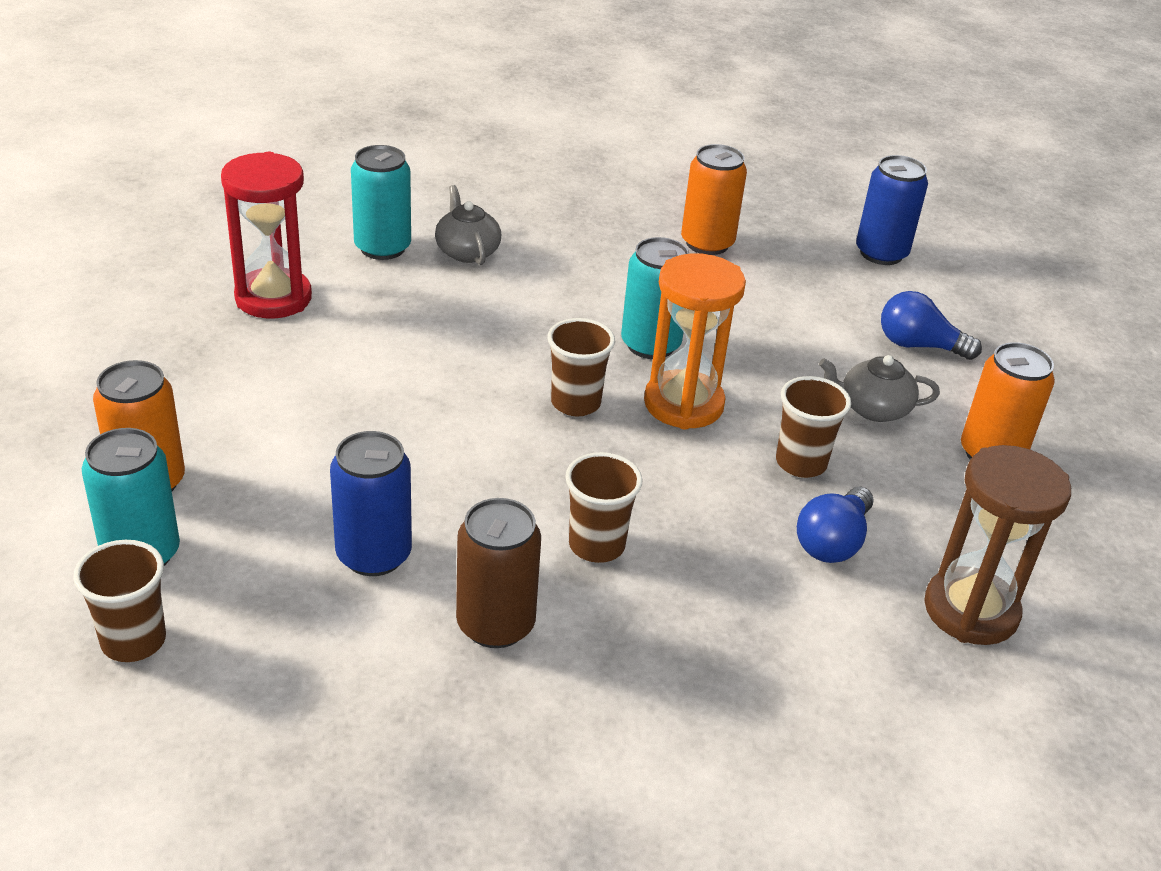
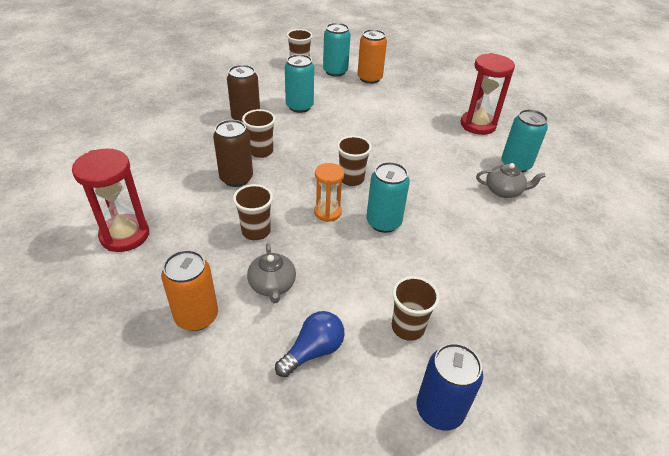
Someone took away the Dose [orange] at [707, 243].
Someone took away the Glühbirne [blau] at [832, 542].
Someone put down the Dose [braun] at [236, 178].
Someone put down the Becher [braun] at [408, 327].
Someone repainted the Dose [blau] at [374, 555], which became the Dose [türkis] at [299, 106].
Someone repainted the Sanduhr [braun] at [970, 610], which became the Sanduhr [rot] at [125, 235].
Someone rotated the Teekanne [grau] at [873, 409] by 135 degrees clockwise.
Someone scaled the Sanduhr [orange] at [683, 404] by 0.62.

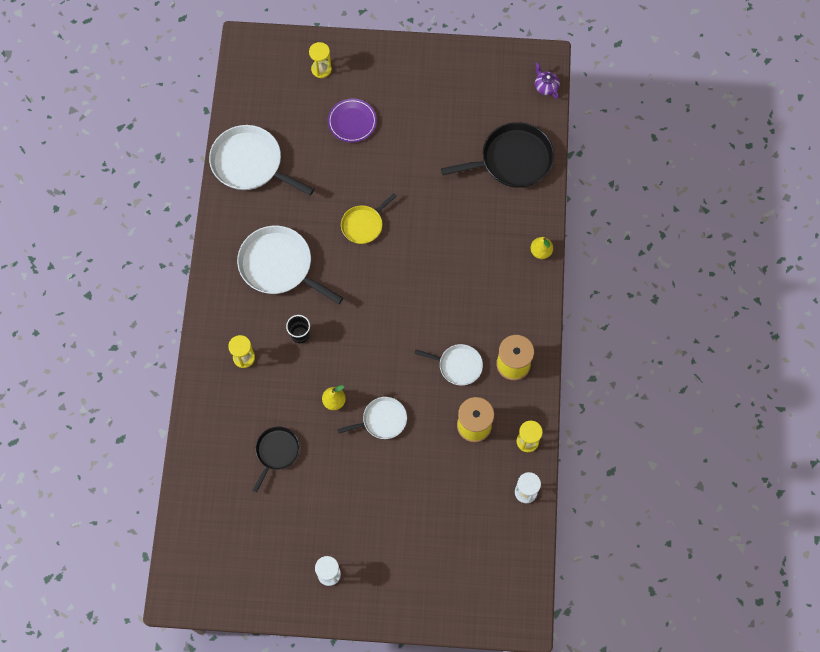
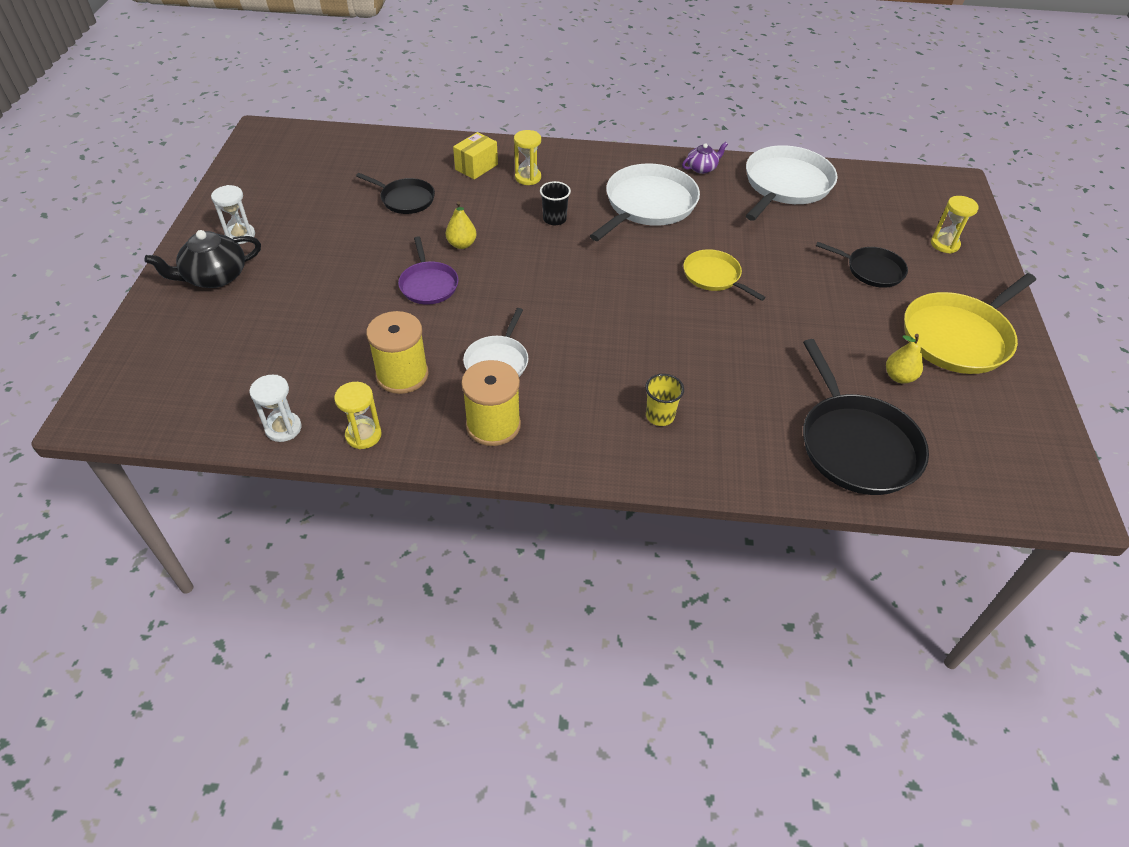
Someone put down the Teekanne [schwarz] at [214, 277].
Someone put down the Schachtel [gelb] at [476, 167].
Someone put down the Becher [gelb] at [660, 416].
Someone put down the Pfanne [gelb] at [958, 337].
Someone carried the Birne [gelb] from [540, 252] to [899, 377].
Someone carried the Teekanne [lila] from [546, 86] to [702, 168].
Someone swapped the Teller [lila] at [352, 122] for the Pfanne [schwarz] at [871, 270].
Someone repainted the Pfanne [weiß] at [382, 420], which became the Pfanne [lila] at [428, 284].

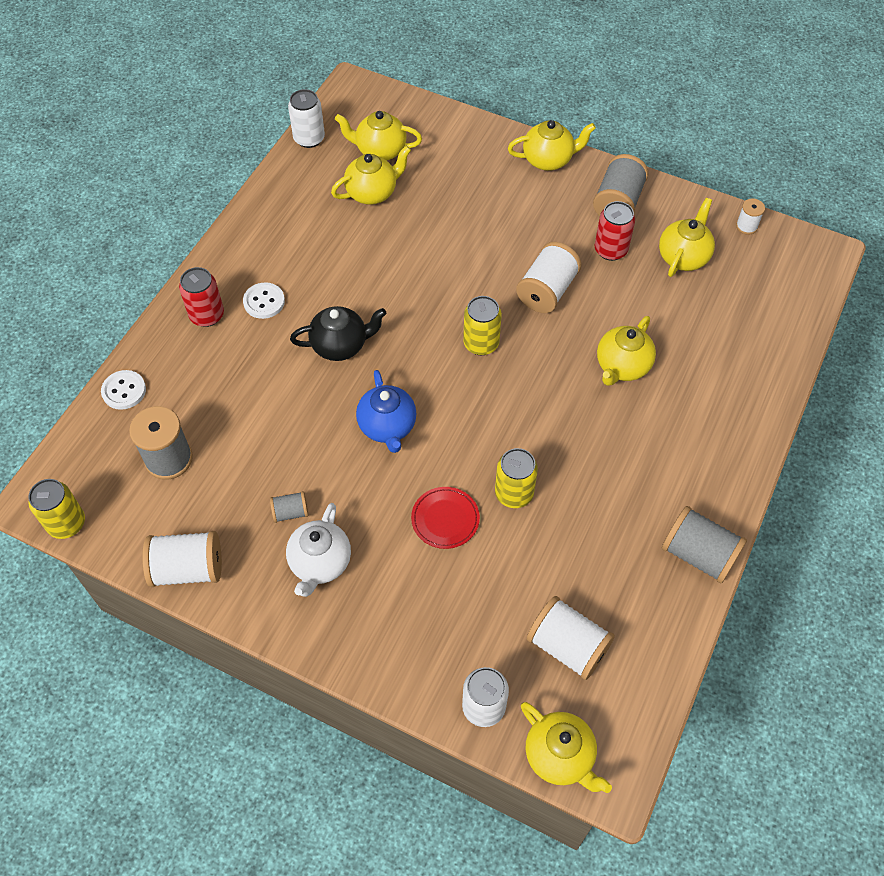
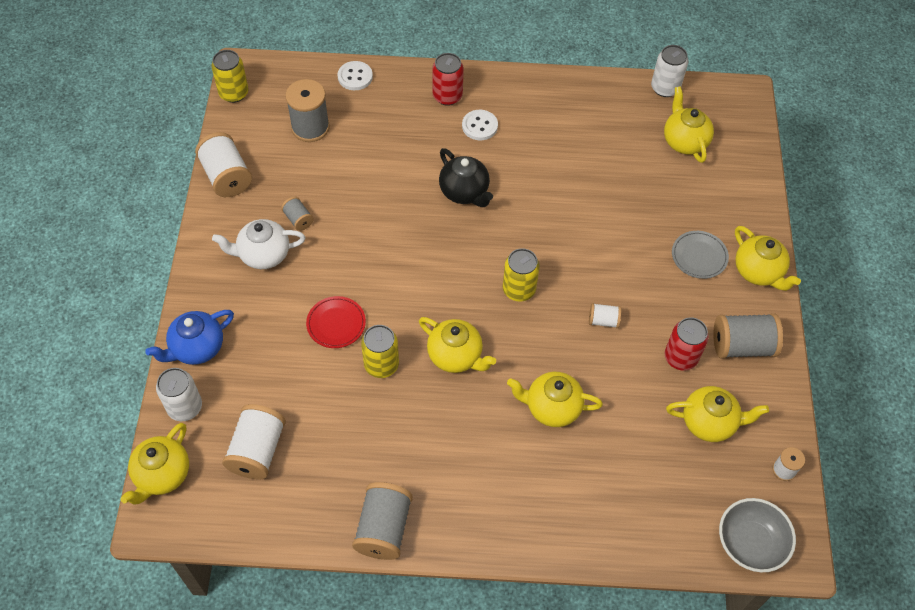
Someone put down the Teller [grau] at [699, 256].
Someone put down the Schüssel [grau] at [750, 543].
Someone carried the Teekanne [gelb] from [372, 193] to [455, 356].
Someone carried the Teekanne [blau] from [387, 427] to [197, 348].
Someone scaled the Garnrolle [weiß] at [547, 291] by 0.52.

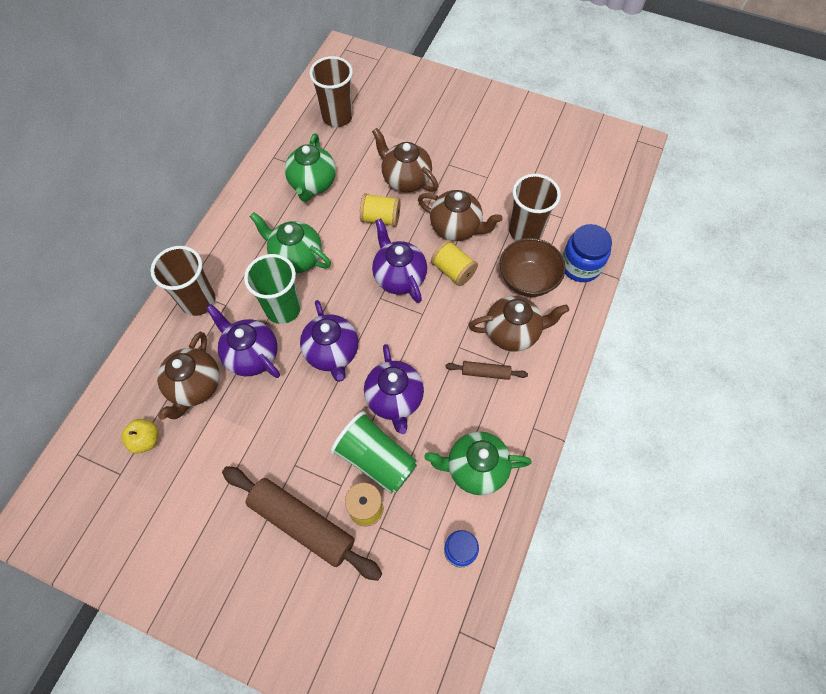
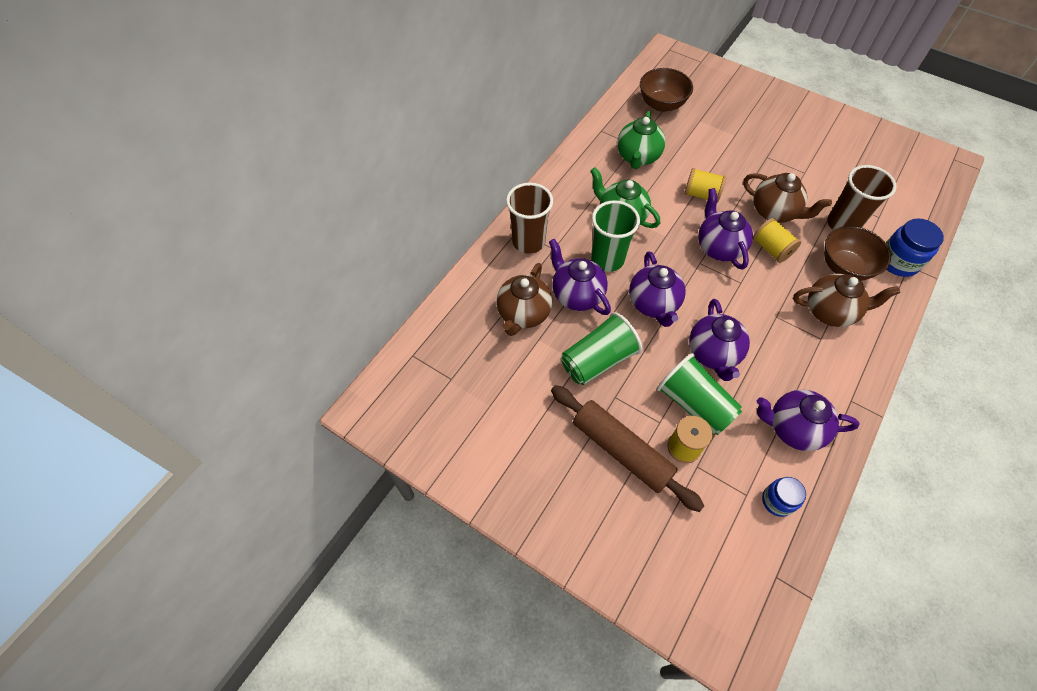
Someone took away the Apfel [gelb] at [146, 440].
Someone took away the Teekanne [braun] at [405, 179].
Someone took away the Nudelholz [braun] at [485, 372].
Someone put down the Becher [grün] at [598, 360].
Someone swapped the Becher [braun] at [337, 117] for the Schüssel [braun] at [661, 104].
Someone repainted the Teekanne [grün] at [475, 468], which became the Teekanne [lila] at [793, 428].

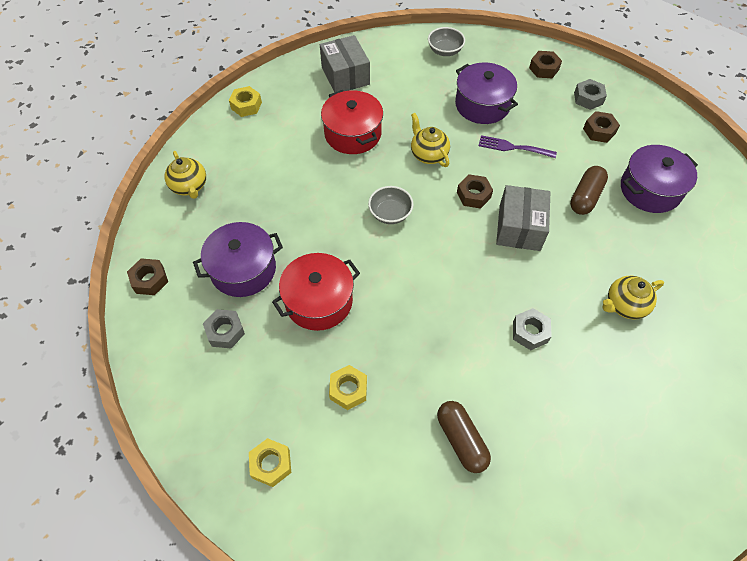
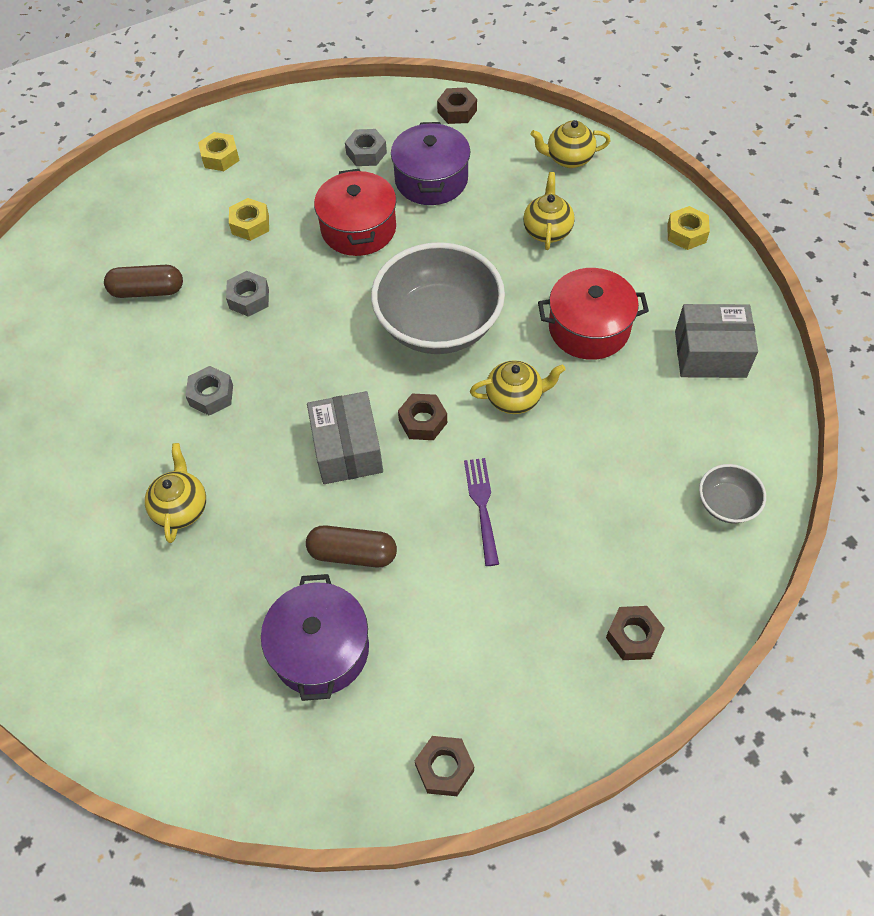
Someone took away the Kochtopf [lila] at [482, 105].
Someone put down the Teekanne [gelb] at [547, 230].
Someone carried the Sechskantmutter [grau] from [588, 98] to [249, 299].
Someone carried the Sechskantmutter [braun] from [599, 131] to [444, 768].
Someone rotated the Gabel [lila] at [513, 147] by 45 degrees counterclockwise.
Someone rotated the Schachtel [grau] at [519, 228] by 45 degrees clockwise.
Someone rotated the Kapsel [braun] at [585, 197] by 45 degrees counterclockwise.
Someone scaled the Schüssel [grau] at [390, 214] by 2.23.

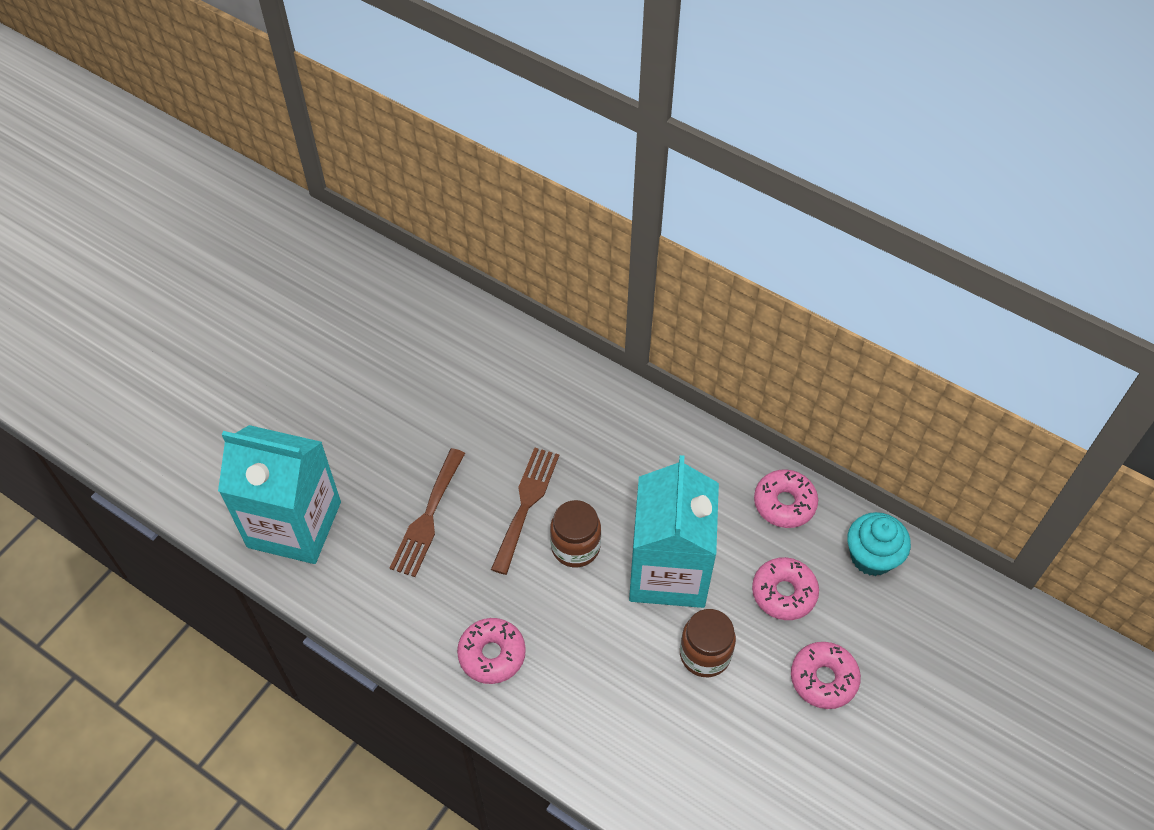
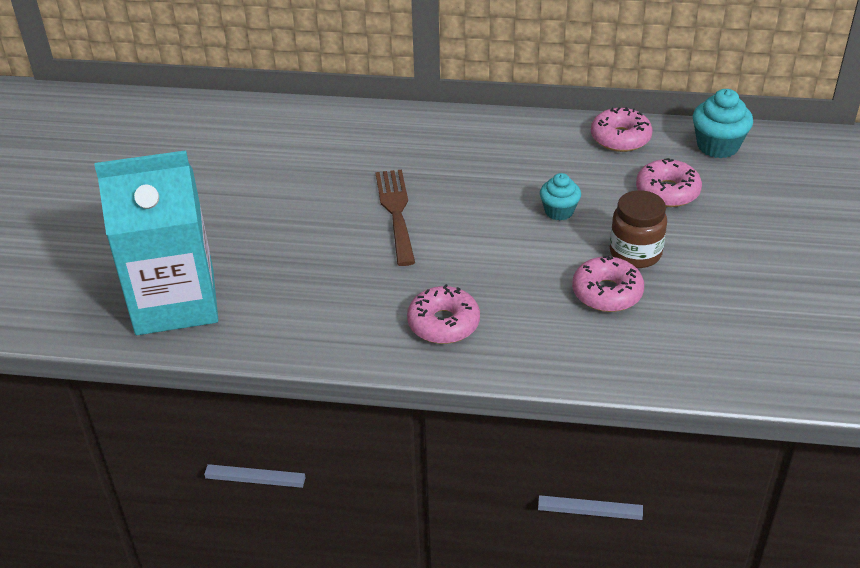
Someone took away the Gabel [braun] at [427, 518].
Someone took away the Einmachglas [braun] at [575, 547].
Someone carried the Donut [rosa] from [823, 679] to [607, 293].
Someone swapped the Getränkekarton [türkis] at [668, 571] for the Muffin [türkis] at [559, 211].

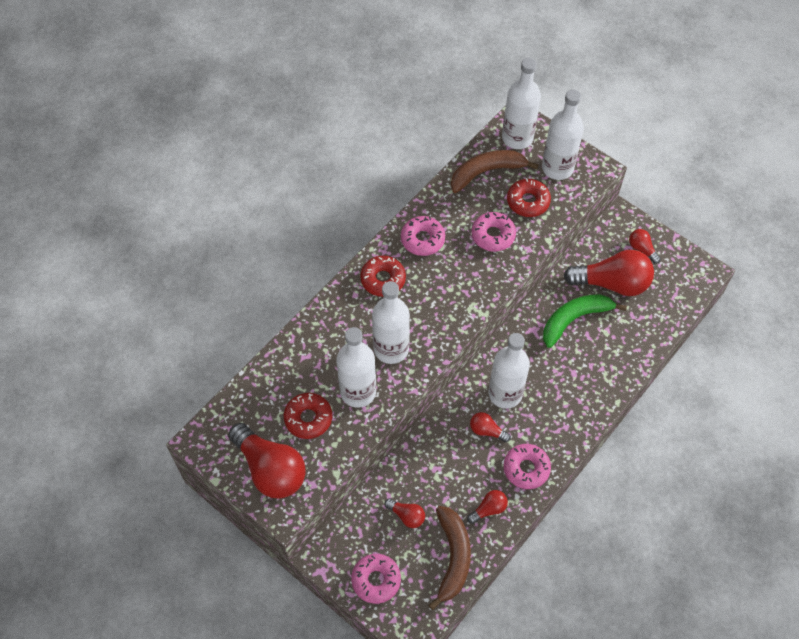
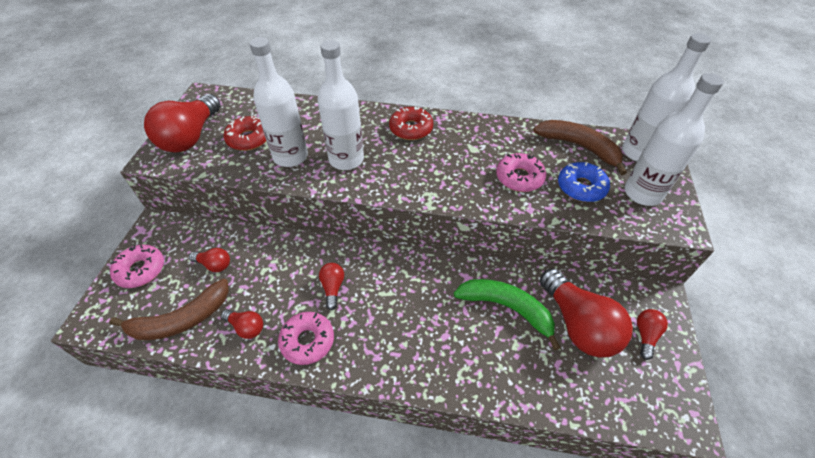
Someone took away the Donut [rosa] at [422, 239].
Someone took away the Flasche [weiß] at [505, 394].
Someone repainted the Donut [rot] at [528, 201], which became the Donut [blau] at [581, 187].
Someone rotated the Glühbirne [rot] at [407, 516] by 75 degrees counterclockwise.

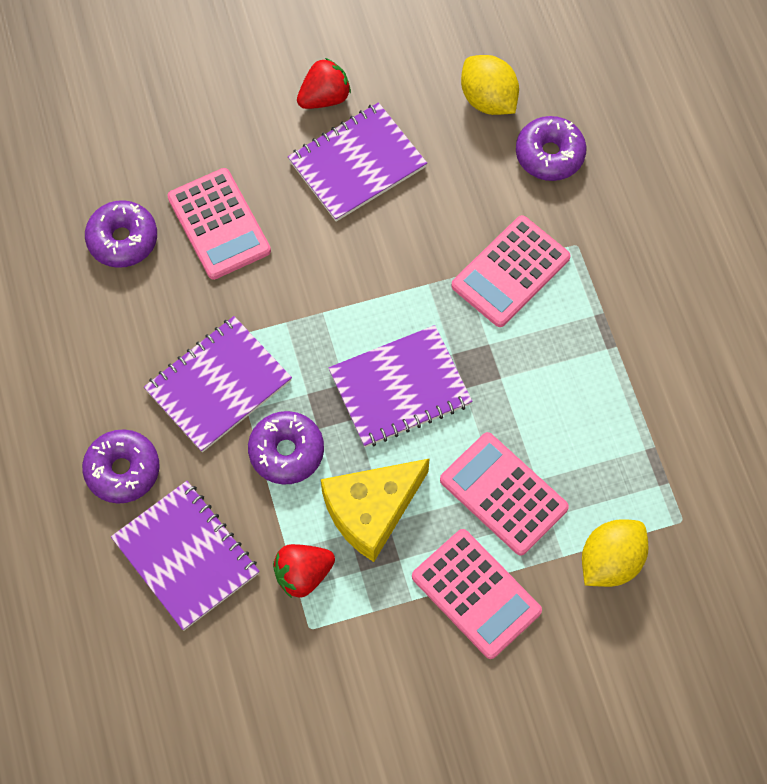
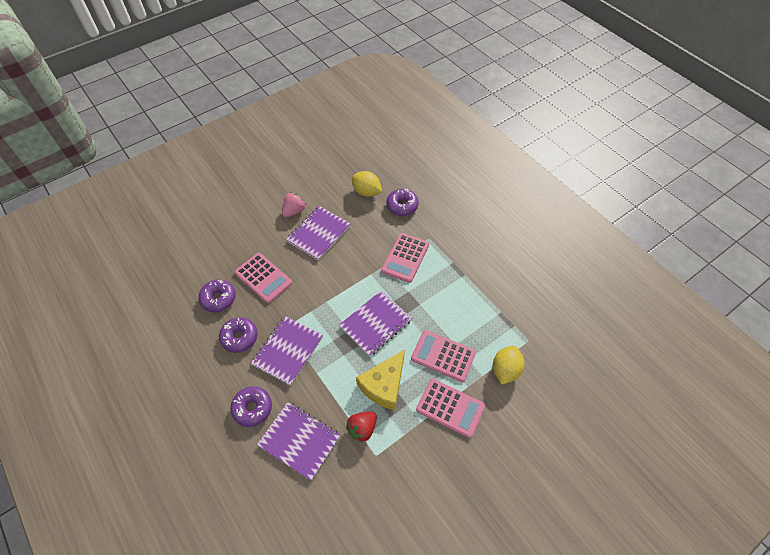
Someone carried the Donut [lila] from [286, 452] to [239, 337].
Someone repainted the Erdbeere [rot] at [324, 97], which became the Erdbeere [rosa] at [294, 211].

